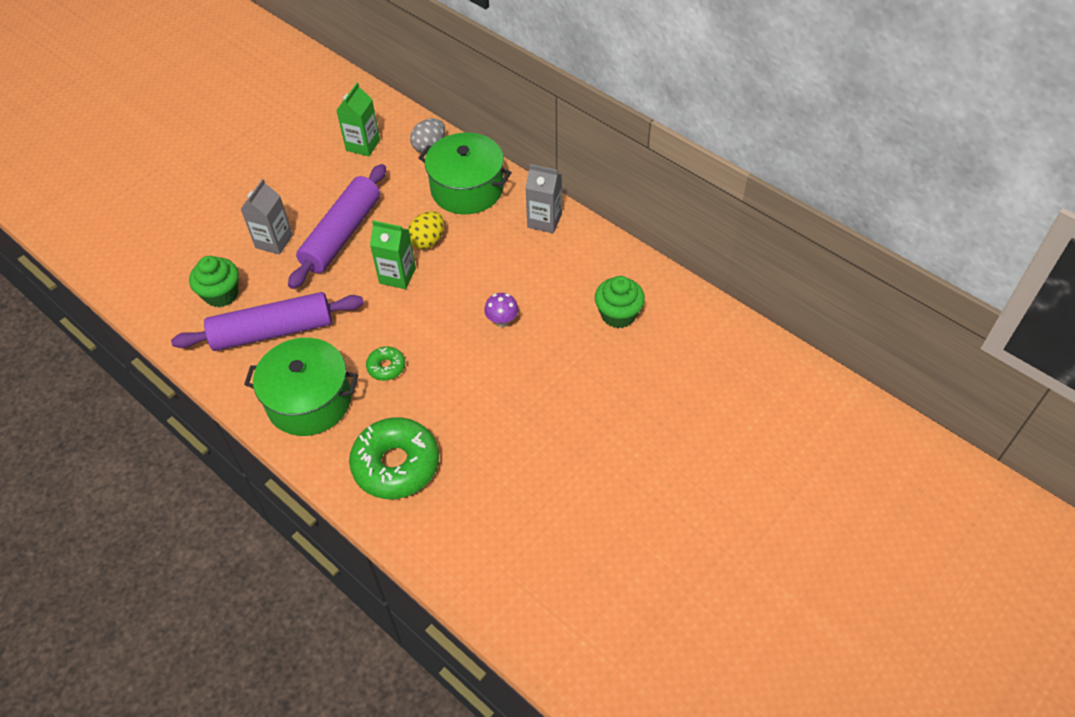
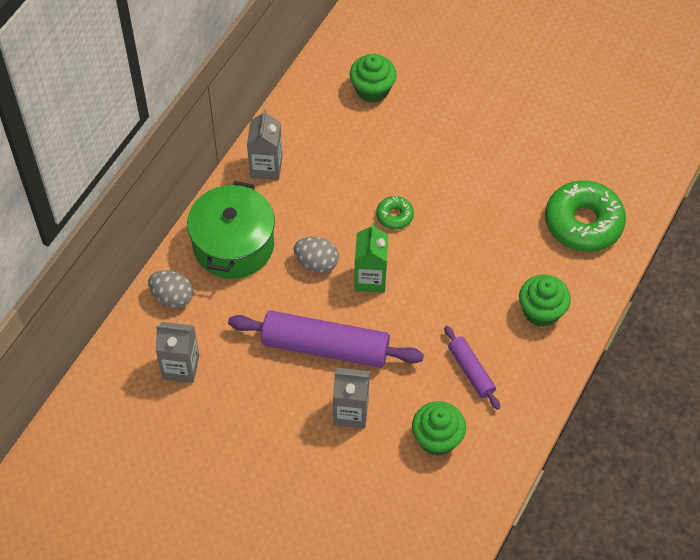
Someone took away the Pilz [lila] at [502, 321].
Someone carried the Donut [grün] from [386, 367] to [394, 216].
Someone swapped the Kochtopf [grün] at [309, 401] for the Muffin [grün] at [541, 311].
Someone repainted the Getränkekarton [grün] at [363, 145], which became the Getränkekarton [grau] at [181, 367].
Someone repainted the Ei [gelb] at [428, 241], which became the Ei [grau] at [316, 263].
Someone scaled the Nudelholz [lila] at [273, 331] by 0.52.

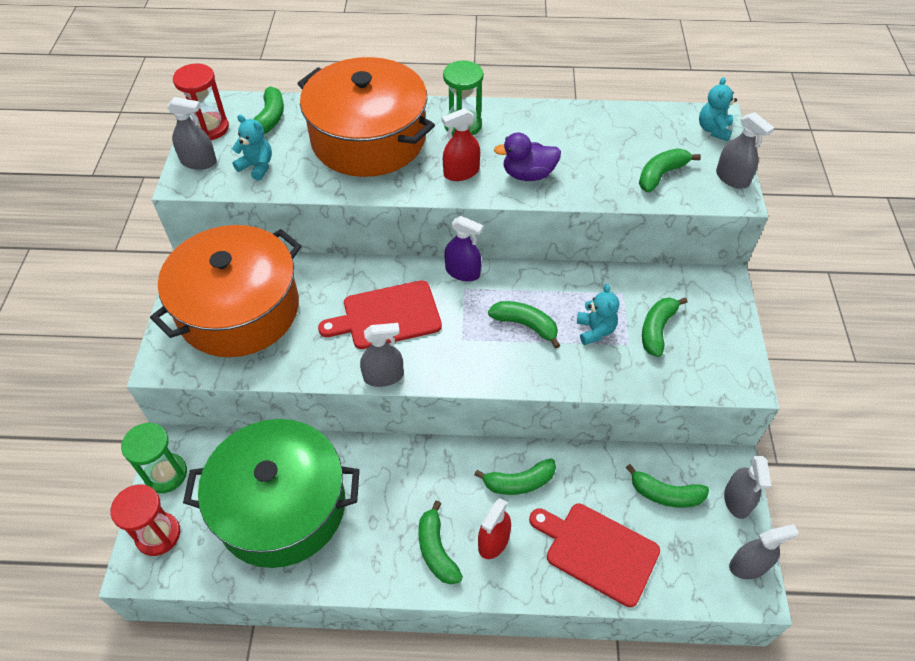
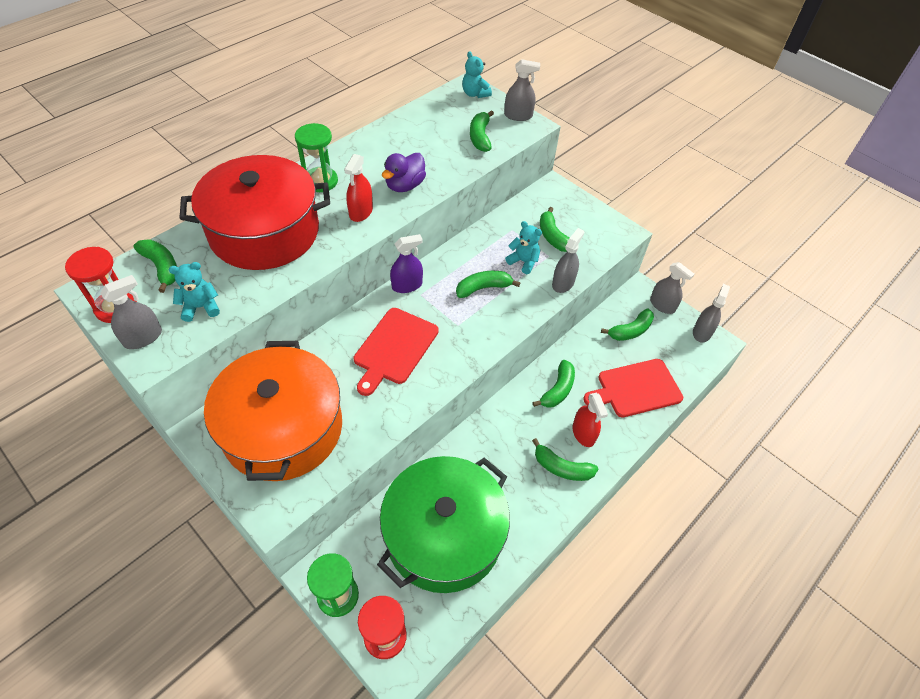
Someone carried the Sprühflasche [grau] from [383, 376] to [563, 283].
Someone repainted the Kochtopf [orange] at [368, 139], which became the Kochtopf [rot] at [264, 232].

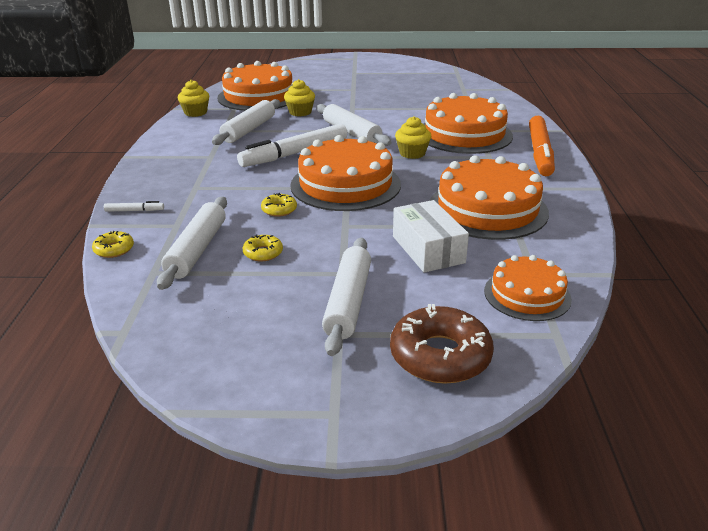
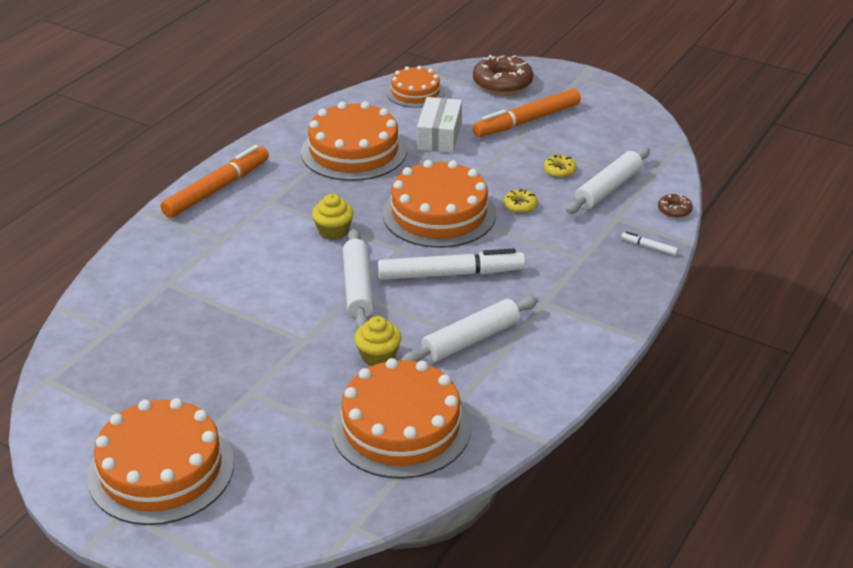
Someone took away the Muffin [gelb] at [195, 113].
Someone carried the Kuchen [orange] from [464, 134] to [161, 469].
Someone swapped the Nudelholz [weiß] at [348, 302] for the Filzstift [orange] at [527, 121].
Someone repainted the Donut [gelb] at [114, 249], which became the Donut [braun] at [674, 210].

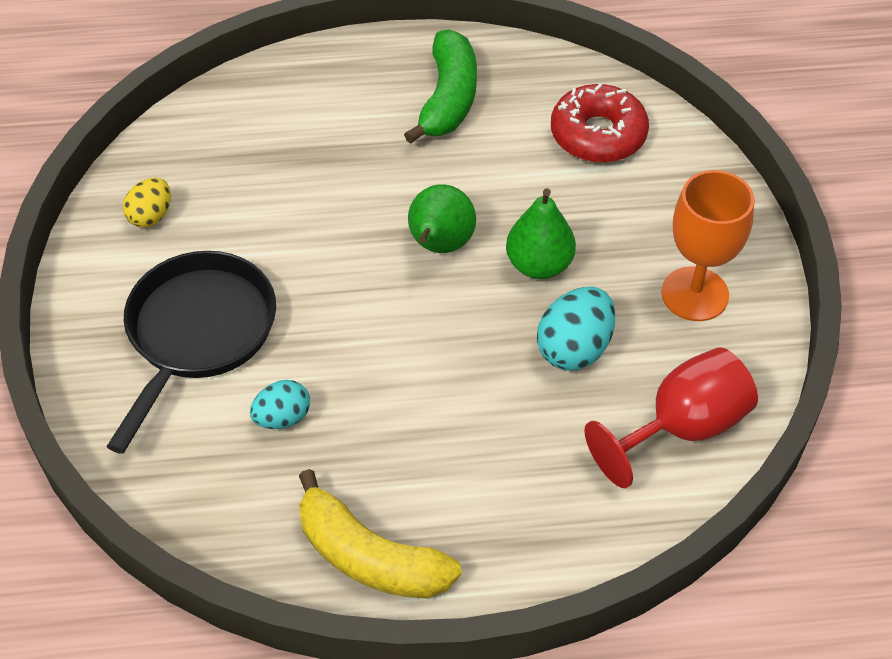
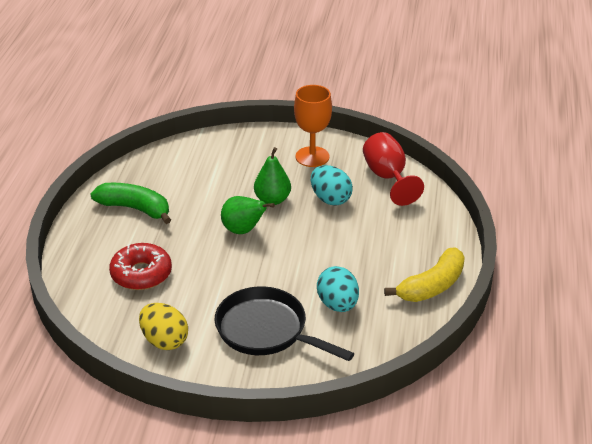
Someone carried the Donut [rot] from [598, 135] to [141, 274].
Someone scaled the Ei [gelb] at [151, 216] by 1.56.
Someone scaled the Ei [türkis] at [282, 418] by 1.56.

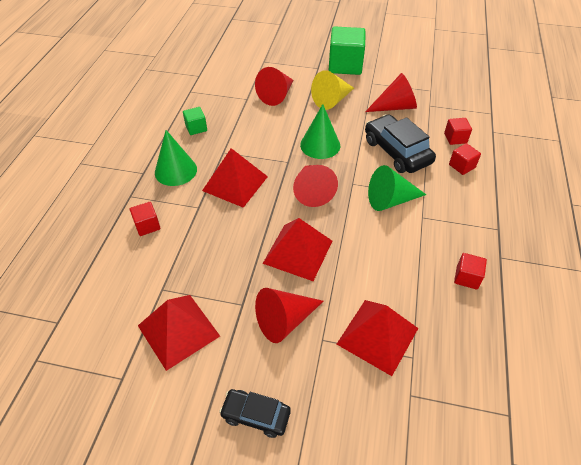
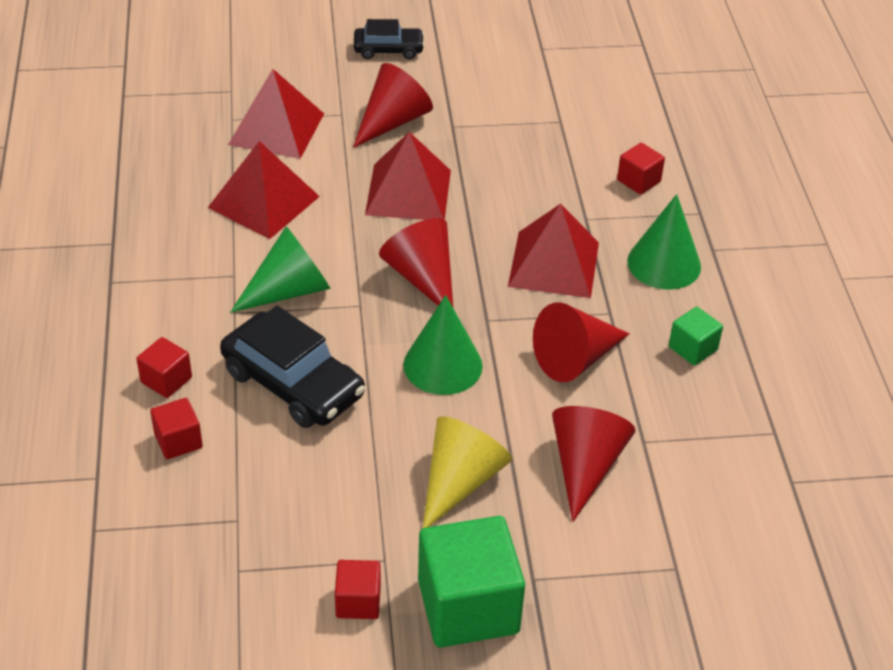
Someone carried the Pyramide [rot] from [178, 331] to [263, 201].
Someone carried the Kegel [rot] from [395, 107] to [576, 358].
Someone carried the Kubus [rot] from [467, 277] to [358, 601].

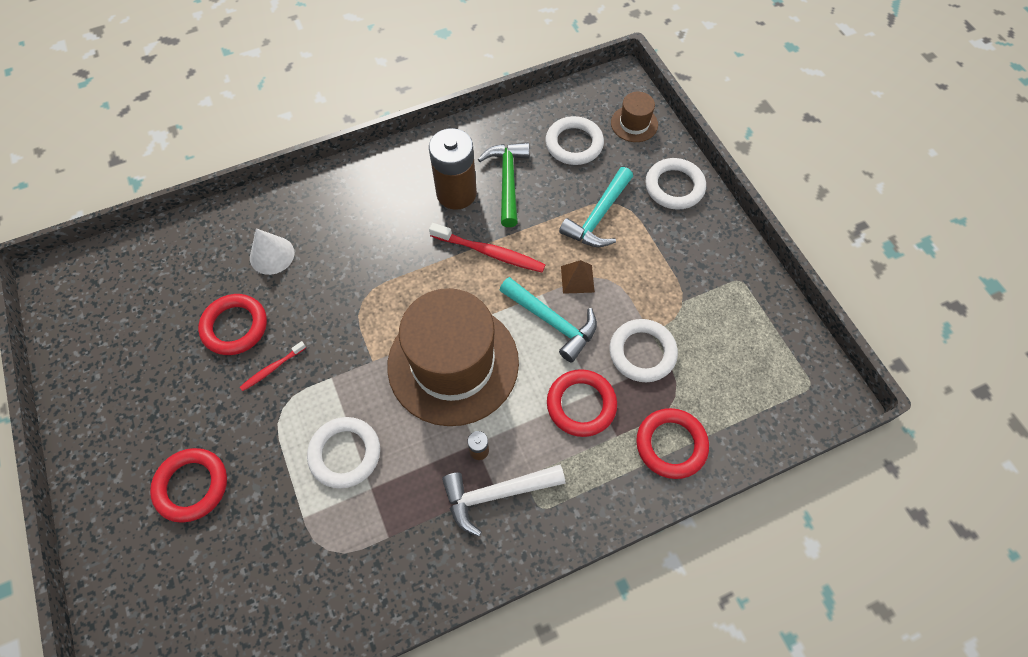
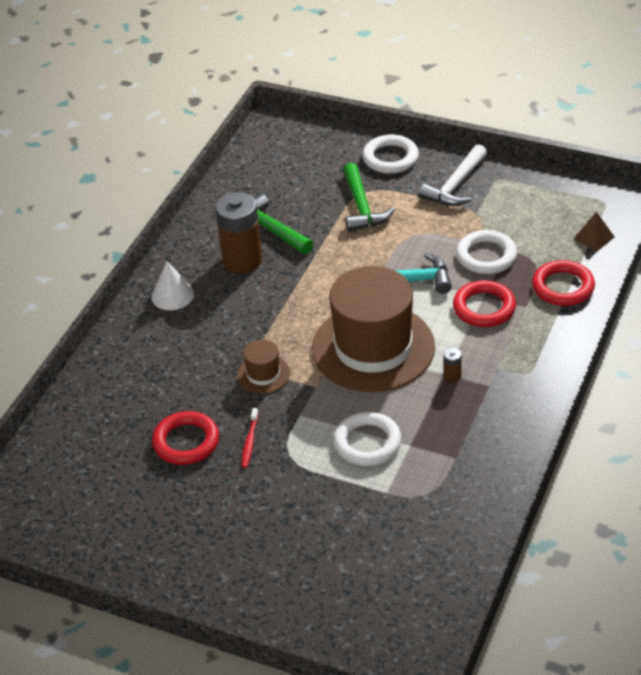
Someone took away the Ring [rot] at [192, 486].
Someone took away the Zahnbürste [rot] at [490, 253].
Someone took away the Ring [weiß] at [574, 144].
Someone carried the Kegel [weiß] from [272, 255] to [172, 295].
Someone carried the Hammer [weiß] from [496, 494] to [455, 186].
Someone carried the Pyramide [braun] from [577, 279] to [594, 237].
Someone carried the Hut [braun] from [634, 124] to [263, 374].
Someone repainted the Hammer [türkis] at [598, 217], which became the Hammer [grün] at [362, 207].

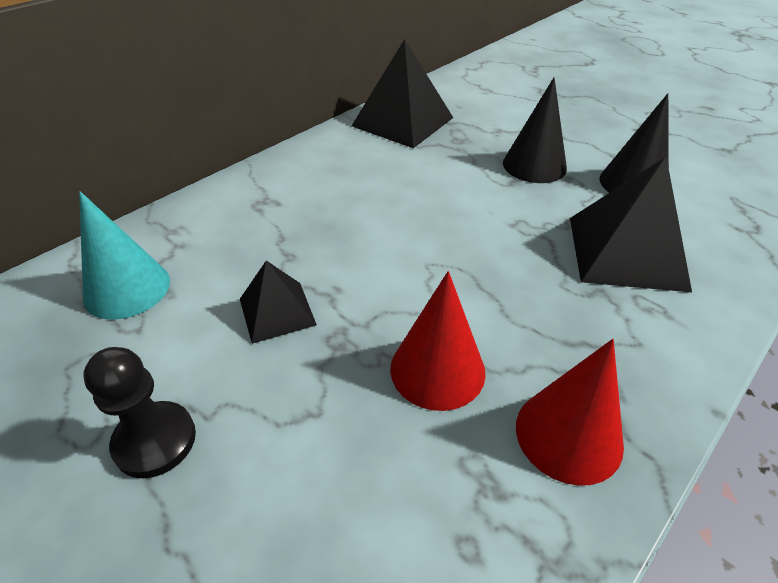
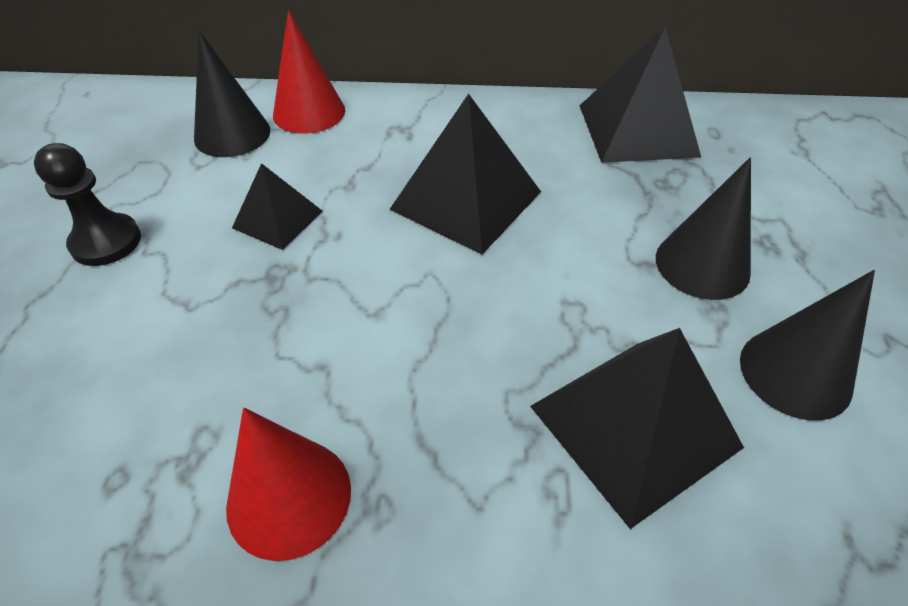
Someone put down the Pyramide [schwarz] at [466, 200].
Someone carried the Kegel [rot] from [437, 369] to [309, 112].
Someone repainted the Kegel [türkis] at [127, 289], which became the Kegel [schwarz] at [232, 134].

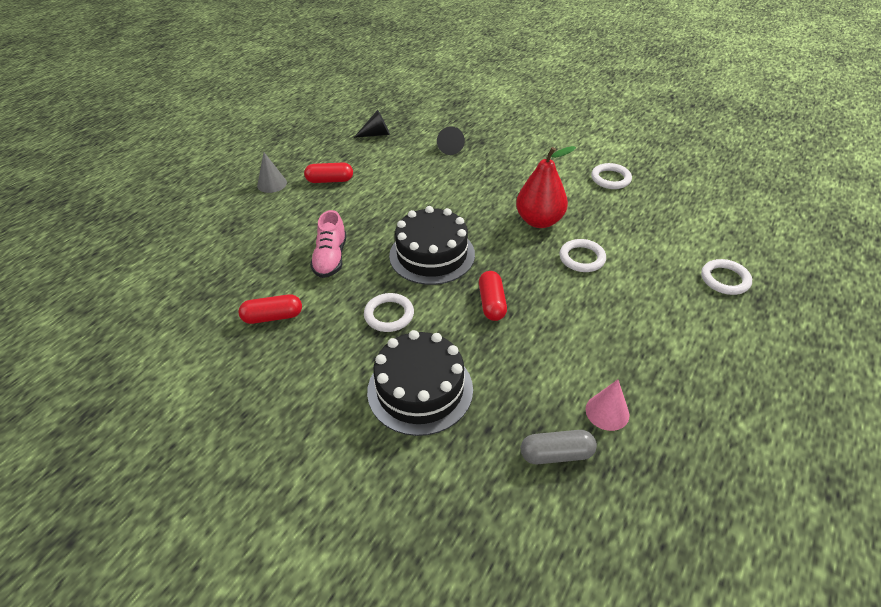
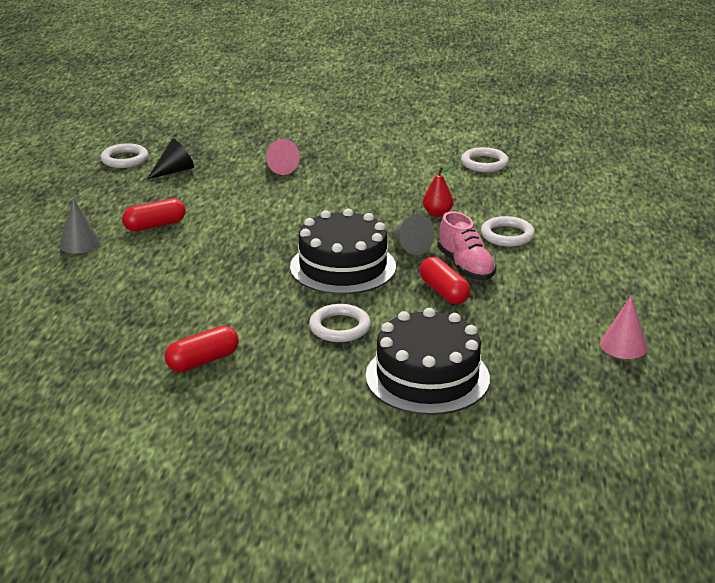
Someone took away the Kapsel [grau] at [556, 454].
Someone put down the Kegel [grau] at [409, 246].
Someone carried the Schuh [rosa] from [331, 258] to [465, 267].
Someone carried the Ring [weiß] from [725, 279] to [125, 159].
Someone repainted the Kegel [schwarz] at [450, 147], which became the Kegel [rosa] at [279, 168].
Someone scaled the Birne [rot] at [539, 221] by 0.51.

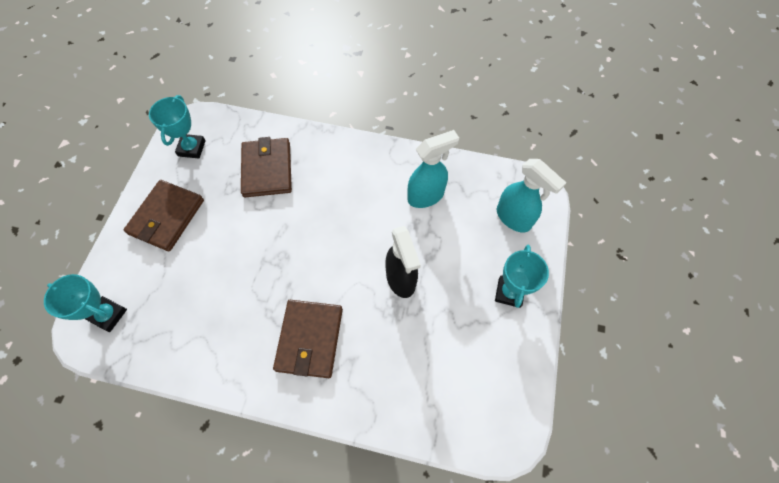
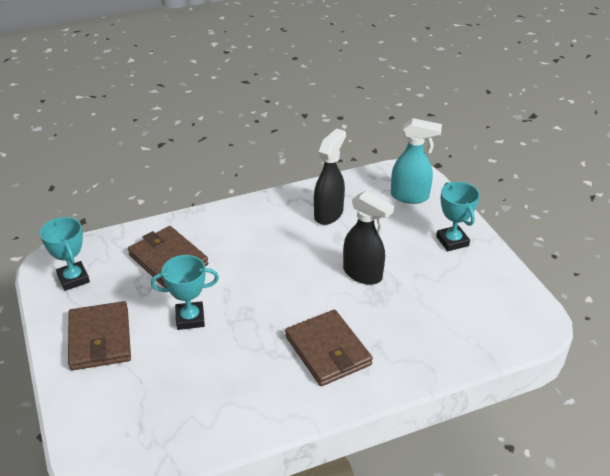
Someone carried the Pokal [türkis] from [108, 315] to [190, 318].
Someone repainted the Sprühflasche [türkis] at [426, 196], which became the Sprühflasche [schwarz] at [329, 214].

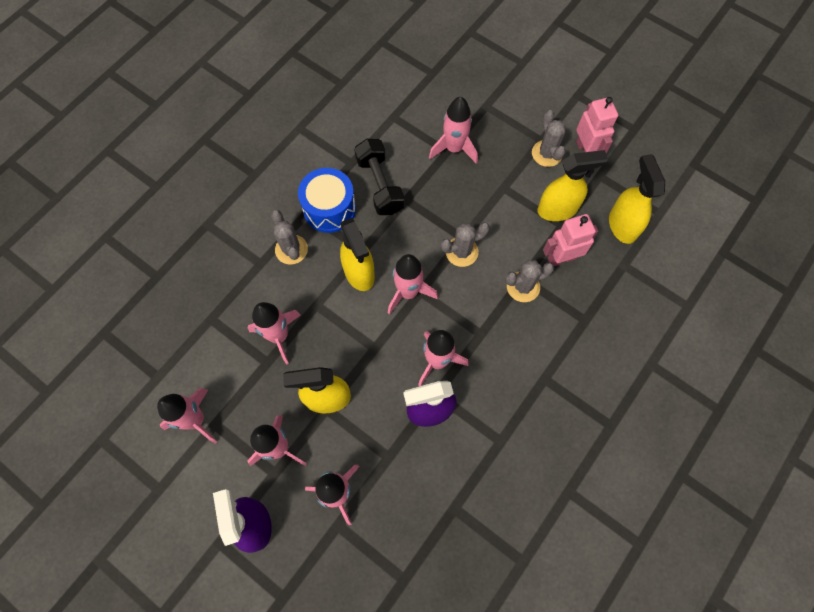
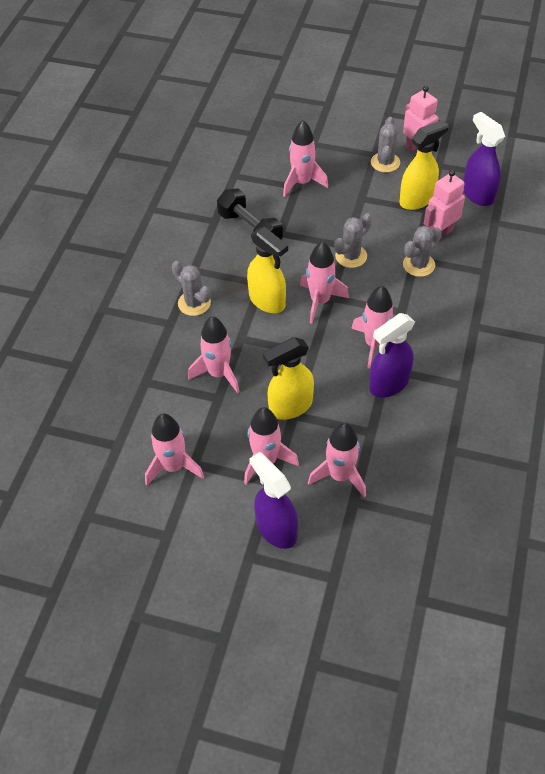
Someone took away the Trommel [blau] at [329, 208].
Someone repainted the Sprühflasche [gelb] at [622, 225], which became the Sprühflasche [lila] at [477, 194].
Someone rotated the Kaktus [grau] at [547, 153] by 45 degrees clockwise.

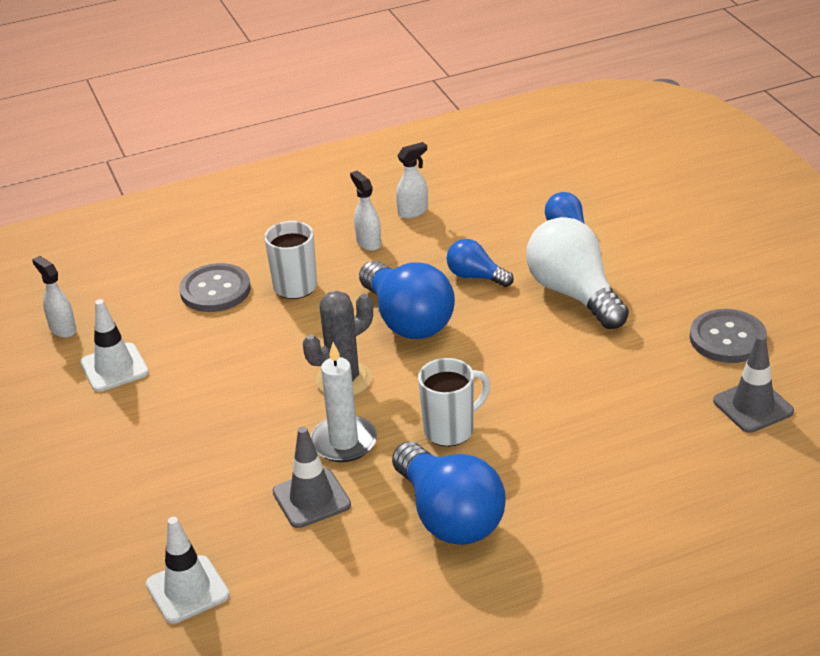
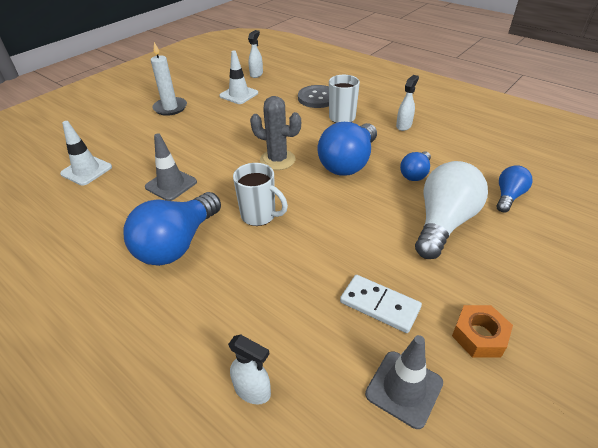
Someone put down the Dominostein [weiß] at [379, 305].
Someone carried the Kerze [weiß] from [344, 442] to [170, 108].
Someone carried the Sprühflasche [weiß] from [413, 211] to [253, 391].
Someone swapped the Knopf [grau] at [727, 338] for the Sechskantmutter [orange] at [479, 336].
Someone rotated the Glühbirne [blau] at [476, 276] by 150 degrees counterclockwise.

